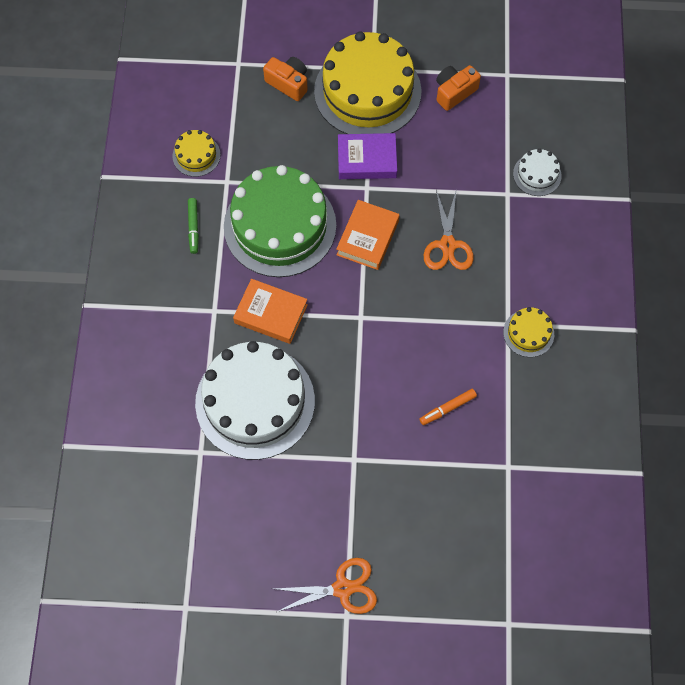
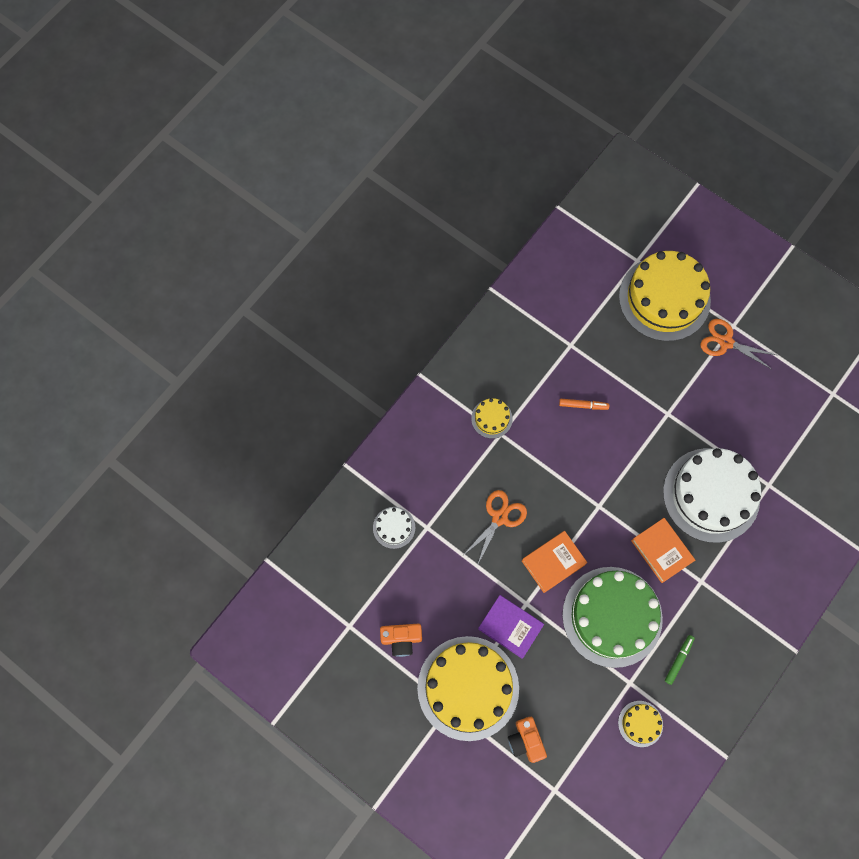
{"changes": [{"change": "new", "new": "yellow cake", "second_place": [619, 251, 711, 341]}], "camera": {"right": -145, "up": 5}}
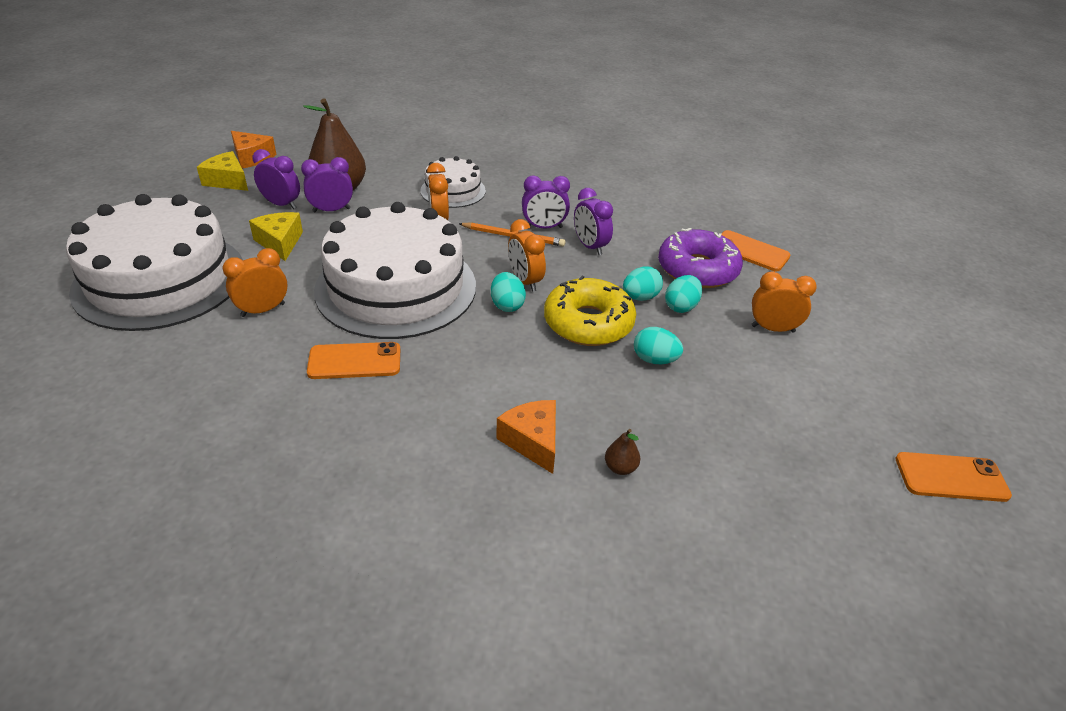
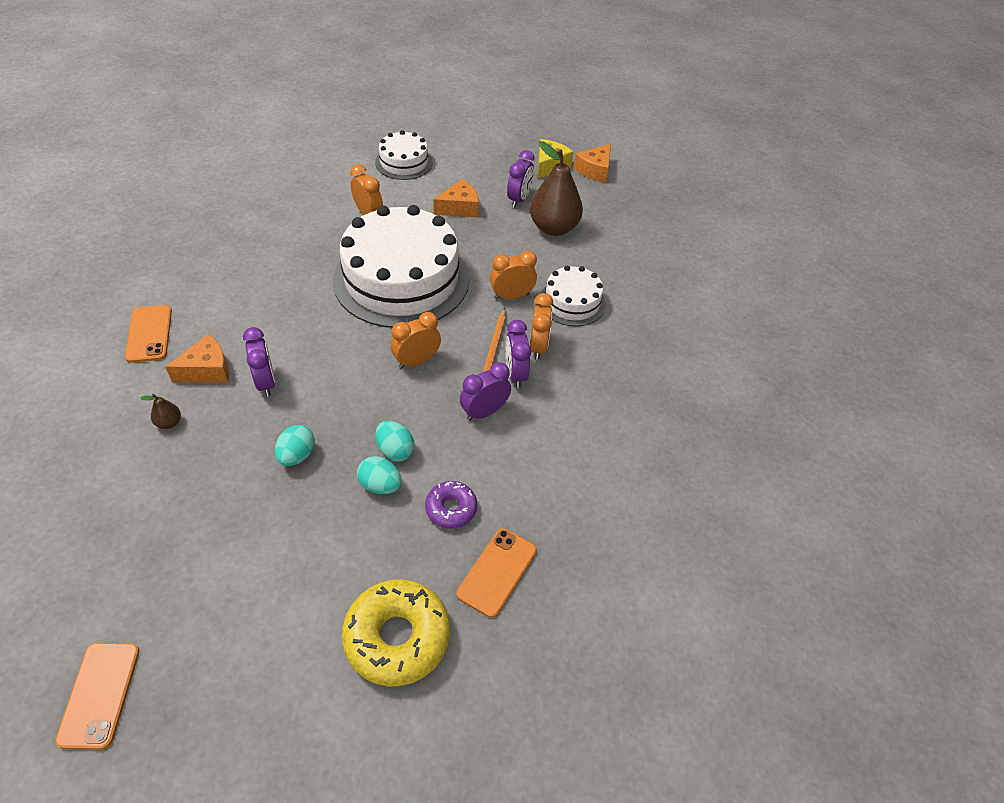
{"changes": [{"change": "scaled", "old": "pure white cake", "first_place": [66, 194, 243, 331], "second_place": [375, 130, 433, 180], "factor": 0.49}, {"change": "repainted", "old": "yellow piece of cheese", "new": "bright orange piece of cheese", "first_place": [249, 212, 303, 261], "second_place": [433, 179, 479, 217]}, {"change": "shifted", "old": "royal purple clock", "first_place": [301, 157, 353, 212], "second_place": [243, 327, 275, 397]}, {"change": "shifted", "old": "bright orange smartphone", "first_place": [307, 342, 400, 379], "second_place": [125, 305, 172, 363]}, {"change": "gone", "old": "aqua egg", "first_place": [491, 272, 526, 312]}, {"change": "shifted", "old": "yellow glazed donut", "first_place": [544, 276, 636, 346], "second_place": [342, 579, 450, 687]}, {"change": "scaled", "old": "royal purple glazed donut", "first_place": [658, 228, 743, 288], "second_place": [425, 481, 477, 529], "factor": 0.55}, {"change": "shifted", "old": "bright orange clock", "first_place": [752, 271, 817, 333], "second_place": [530, 293, 553, 360]}], "camera": {"right": 85, "up": 10}}
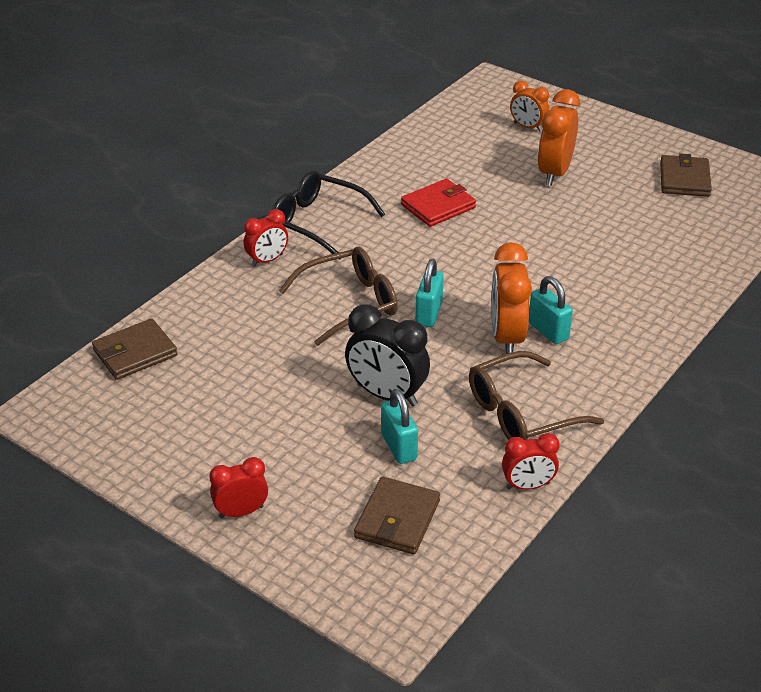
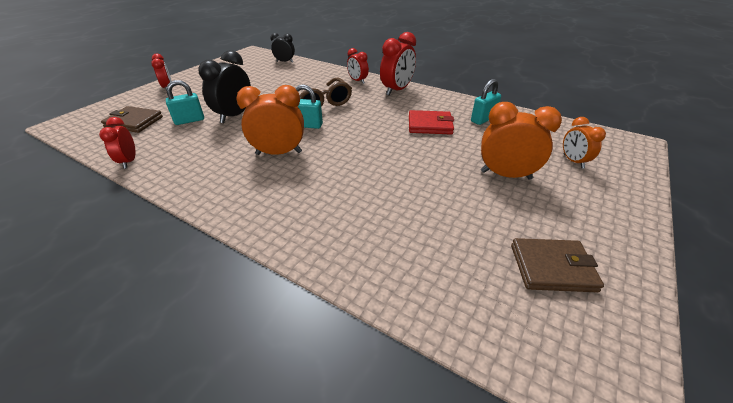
{"changes": [{"change": "swapped", "old": "dark brown wallet", "new": "ebony clock", "first_place": [92, 318, 178, 380], "second_place": [270, 33, 295, 63]}, {"change": "swapped", "old": "ebony glasses", "new": "crimson clock", "first_place": [272, 171, 385, 260], "second_place": [380, 32, 416, 96]}, {"change": "rotated", "old": "crimson wallet", "first_place": [401, 179, 476, 227], "second_place": [409, 110, 454, 135], "degrees": -45}, {"change": "gone", "old": "dark brown glasses", "first_place": [469, 351, 604, 440]}, {"change": "rotated", "old": "bright orange clock", "first_place": [510, 81, 549, 132], "second_place": [563, 117, 606, 169], "degrees": -45}, {"change": "shifted", "old": "aqua small lock", "first_place": [529, 276, 573, 344], "second_place": [471, 79, 501, 125]}], "camera": {"right": 85, "up": 0}}
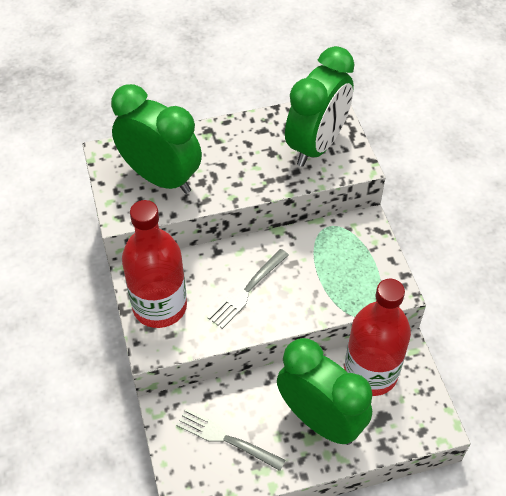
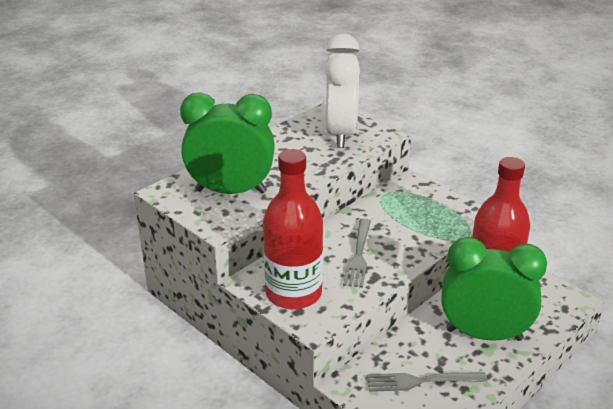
{"changes": [{"change": "repainted", "old": "leaf-green clock", "new": "pure white clock", "first_place": [285, 46, 354, 167], "second_place": [325, 34, 360, 148]}], "camera": {"right": -30, "up": -20}}
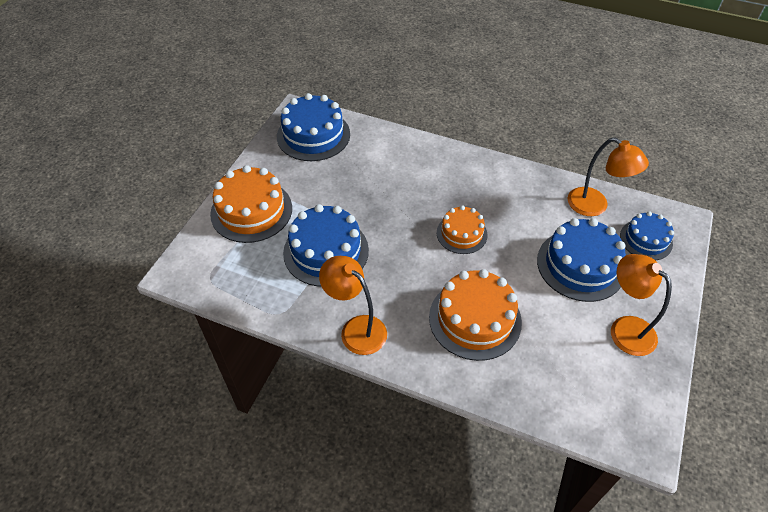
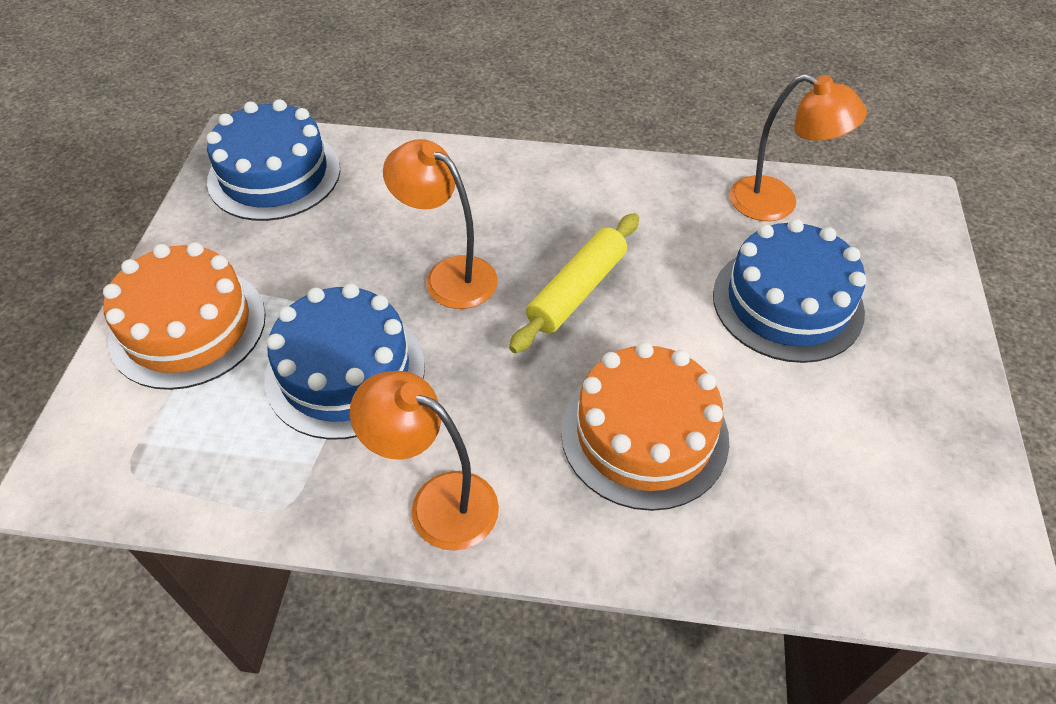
{"changes": [{"change": "swapped", "old": "bright orange cake", "new": "yellow rolling pin", "first_place": [437, 205, 487, 254], "second_place": [509, 213, 639, 353]}, {"change": "shifted", "old": "bright orange reading lamp", "first_place": [611, 254, 672, 356], "second_place": [383, 139, 498, 309]}, {"change": "gone", "old": "royal blue cake", "first_place": [620, 211, 674, 260]}], "camera": {"right": -15, "up": 0}}
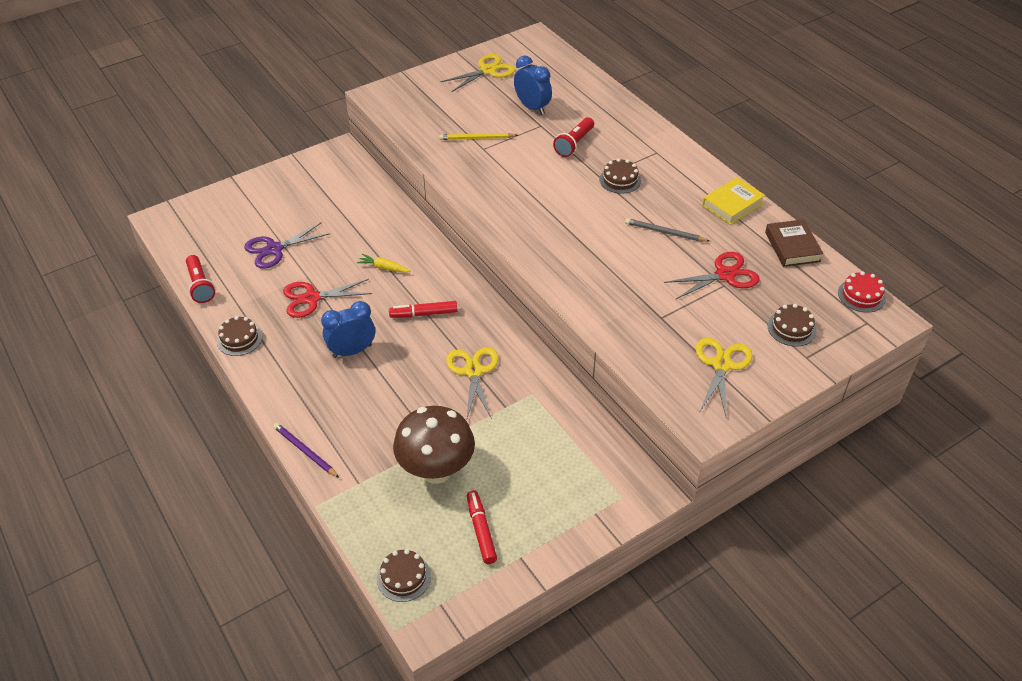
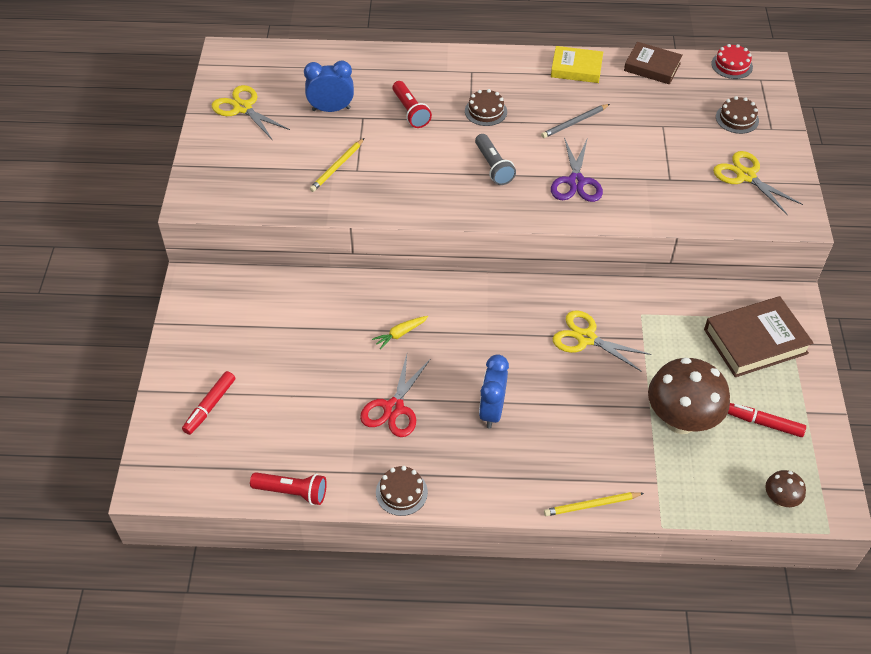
{"changes": [{"change": "shifted", "old": "royal purple shears", "first_place": [244, 222, 331, 269], "second_place": [551, 137, 603, 202]}, {"change": "repainted", "old": "royal purple wooden pencil", "new": "yellow wooden pencil", "first_place": [273, 423, 339, 478], "second_place": [544, 492, 644, 516]}, {"change": "swapped", "old": "dark brown cake", "new": "dark brown fungus", "first_place": [377, 549, 431, 602], "second_place": [765, 470, 806, 507]}, {"change": "shifted", "old": "crimson marker", "first_place": [389, 301, 458, 318], "second_place": [182, 371, 235, 435]}, {"change": "rotated", "old": "yellow shears", "first_place": [440, 54, 515, 92], "second_place": [212, 85, 290, 139], "degrees": -45}, {"change": "gone", "old": "crimson shears", "first_place": [664, 252, 760, 299]}, {"change": "rotated", "old": "yellow hardback", "first_place": [702, 177, 765, 225], "second_place": [551, 46, 603, 83], "degrees": -75}, {"change": "new", "new": "grey torch", "second_place": [475, 134, 516, 185]}, {"change": "new", "new": "dark brown hardback", "second_place": [704, 296, 813, 377]}], "camera": {"right": -55, "up": 5}}
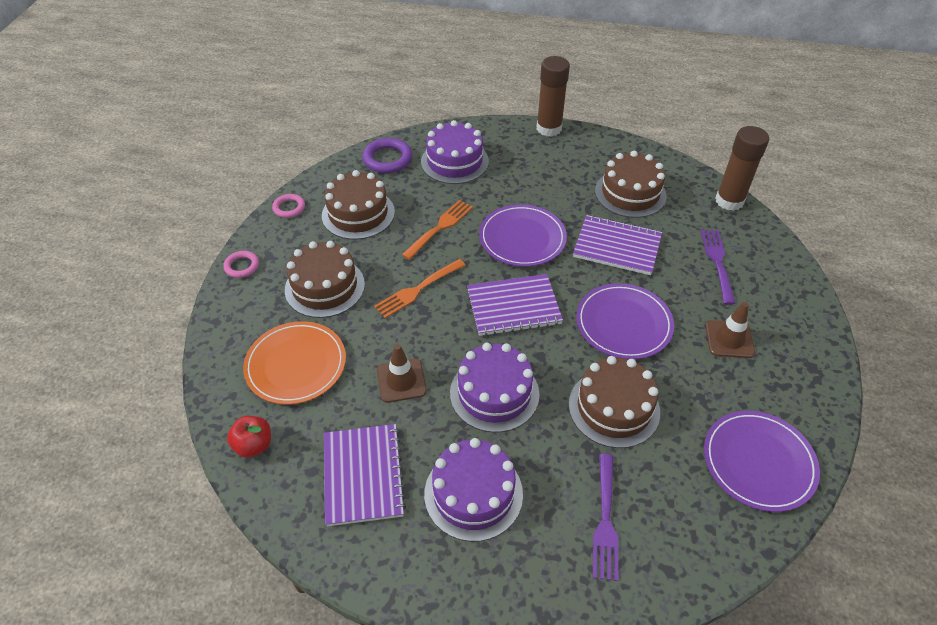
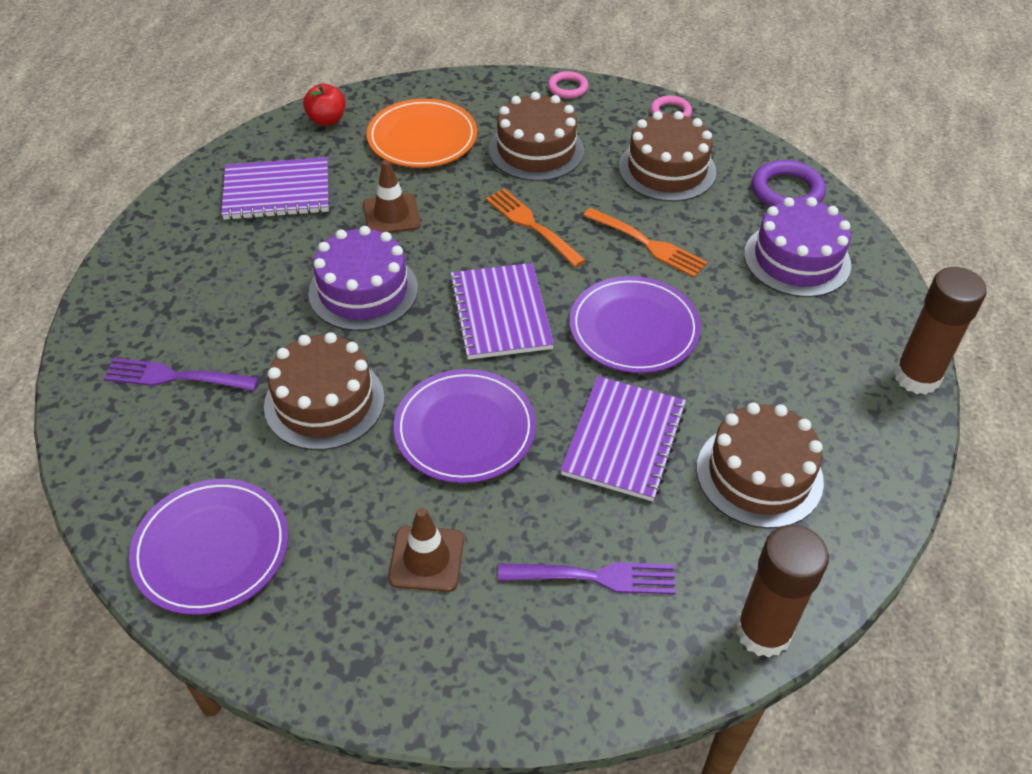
{"changes": [{"change": "gone", "old": "royal purple cake", "first_place": [424, 438, 523, 542]}], "camera": {"right": 90, "up": 0}}
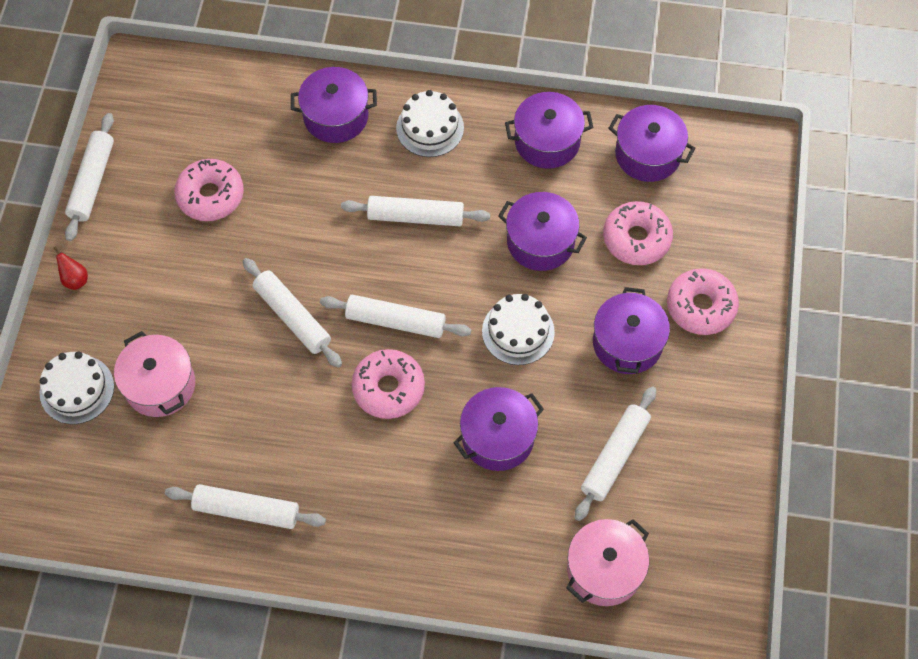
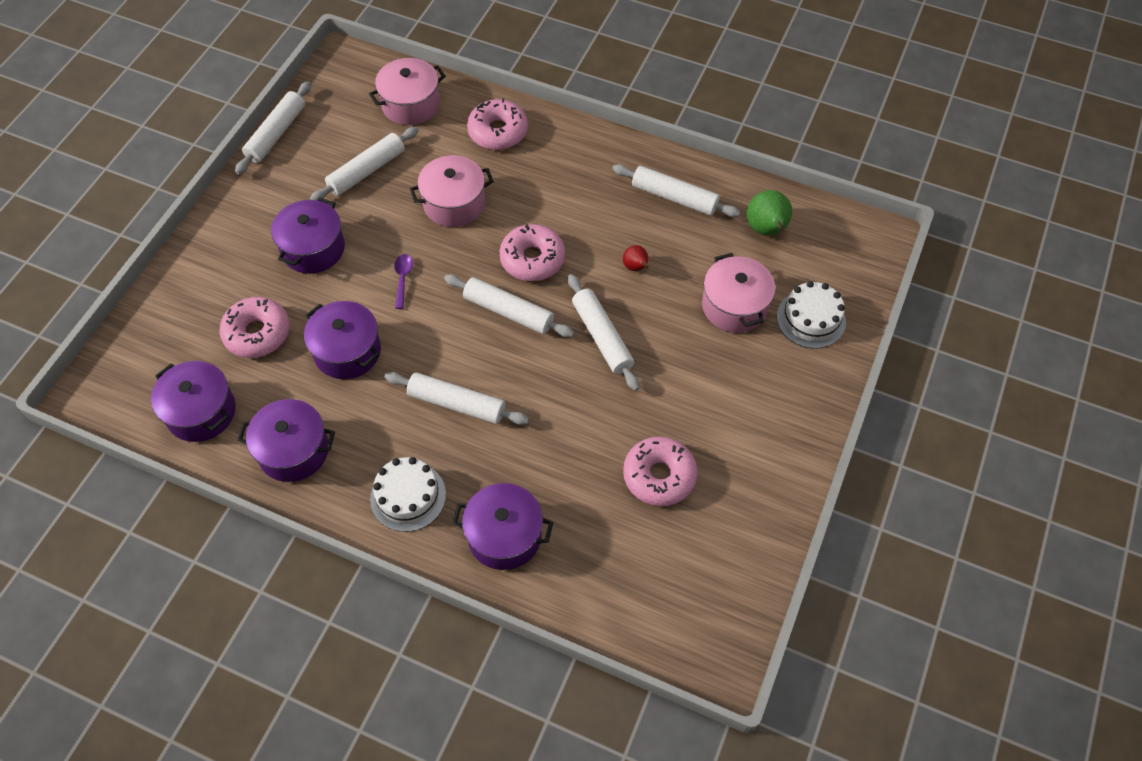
{"changes": [{"change": "shifted", "old": "crimson toy pear", "first_place": [54, 247, 88, 290], "second_place": [623, 245, 648, 271]}, {"change": "shifted", "old": "pure white rolling pin", "first_place": [65, 113, 114, 241], "second_place": [235, 81, 311, 175]}, {"change": "repainted", "old": "royal purple stockpot", "new": "rosy stockpot", "first_place": [453, 387, 544, 471], "second_place": [410, 155, 494, 227]}, {"change": "swapped", "old": "pure white cake", "new": "royal purple spoon", "first_place": [482, 294, 555, 365], "second_place": [394, 254, 413, 309]}, {"change": "shifted", "old": "rosy glazed donut", "first_place": [667, 268, 739, 335], "second_place": [467, 98, 528, 150]}, {"change": "new", "new": "leaf-green toy pear", "second_place": [746, 190, 792, 236]}], "camera": {"right": -165, "up": -5}}
